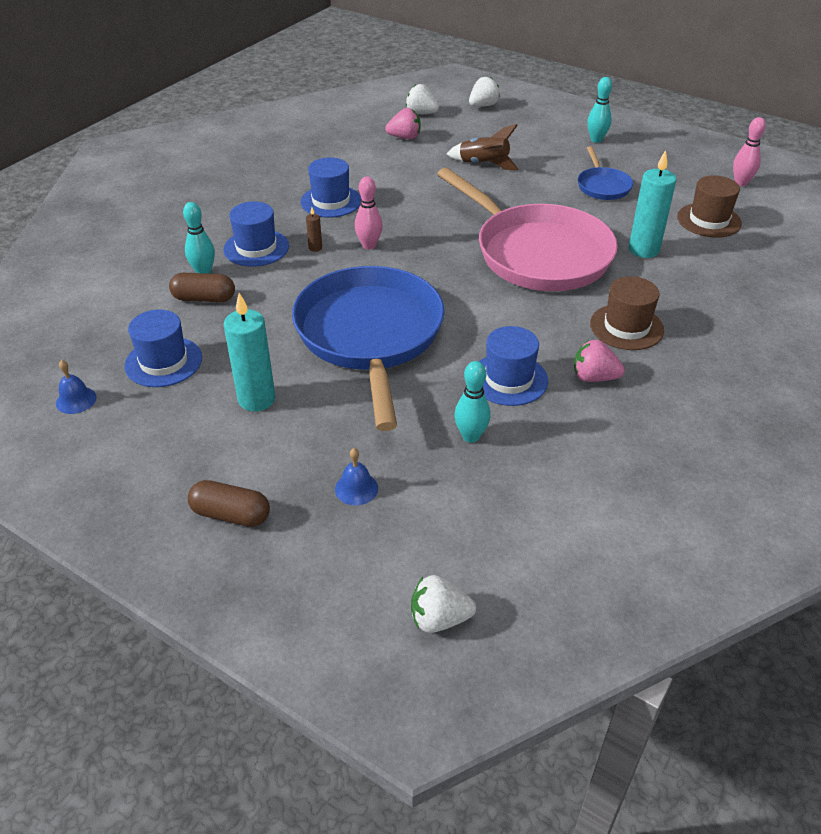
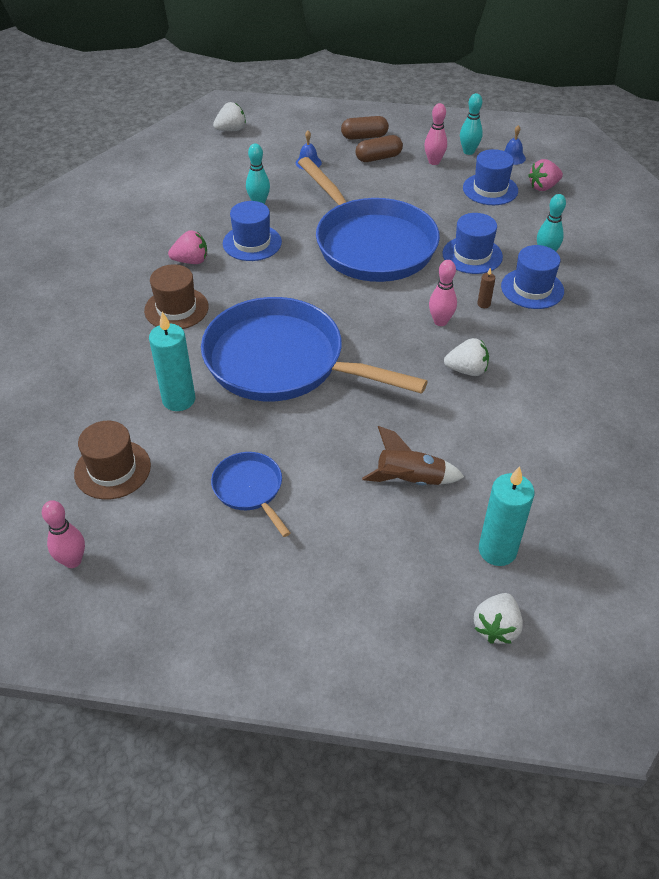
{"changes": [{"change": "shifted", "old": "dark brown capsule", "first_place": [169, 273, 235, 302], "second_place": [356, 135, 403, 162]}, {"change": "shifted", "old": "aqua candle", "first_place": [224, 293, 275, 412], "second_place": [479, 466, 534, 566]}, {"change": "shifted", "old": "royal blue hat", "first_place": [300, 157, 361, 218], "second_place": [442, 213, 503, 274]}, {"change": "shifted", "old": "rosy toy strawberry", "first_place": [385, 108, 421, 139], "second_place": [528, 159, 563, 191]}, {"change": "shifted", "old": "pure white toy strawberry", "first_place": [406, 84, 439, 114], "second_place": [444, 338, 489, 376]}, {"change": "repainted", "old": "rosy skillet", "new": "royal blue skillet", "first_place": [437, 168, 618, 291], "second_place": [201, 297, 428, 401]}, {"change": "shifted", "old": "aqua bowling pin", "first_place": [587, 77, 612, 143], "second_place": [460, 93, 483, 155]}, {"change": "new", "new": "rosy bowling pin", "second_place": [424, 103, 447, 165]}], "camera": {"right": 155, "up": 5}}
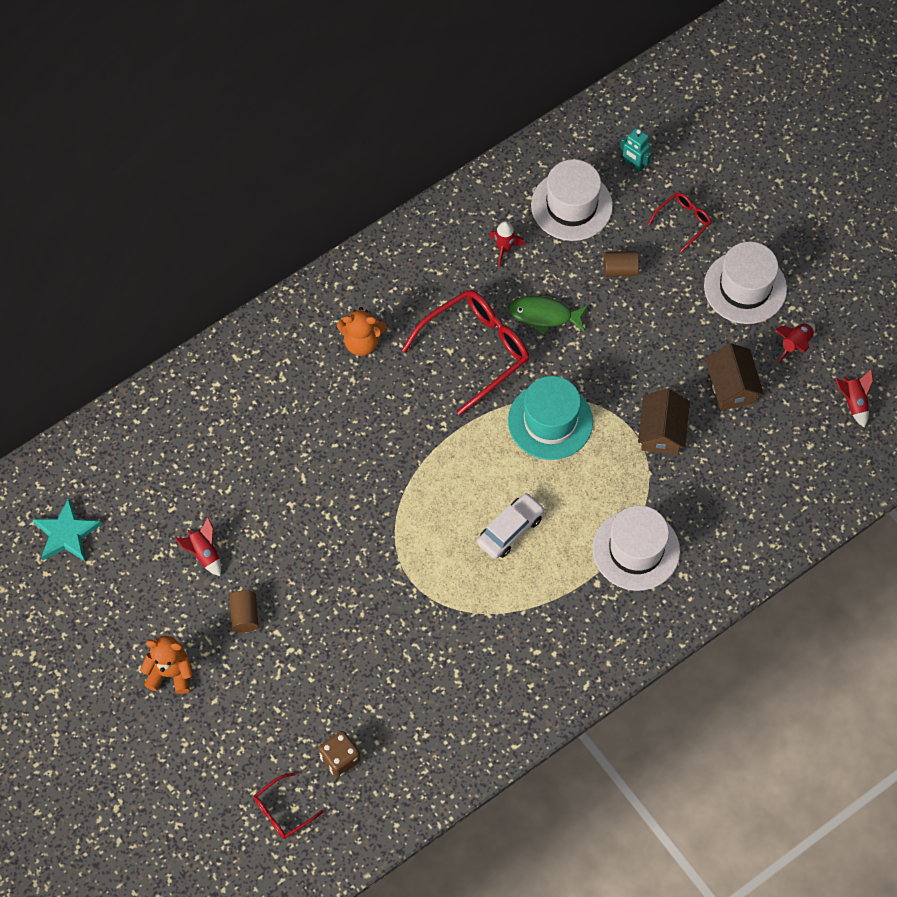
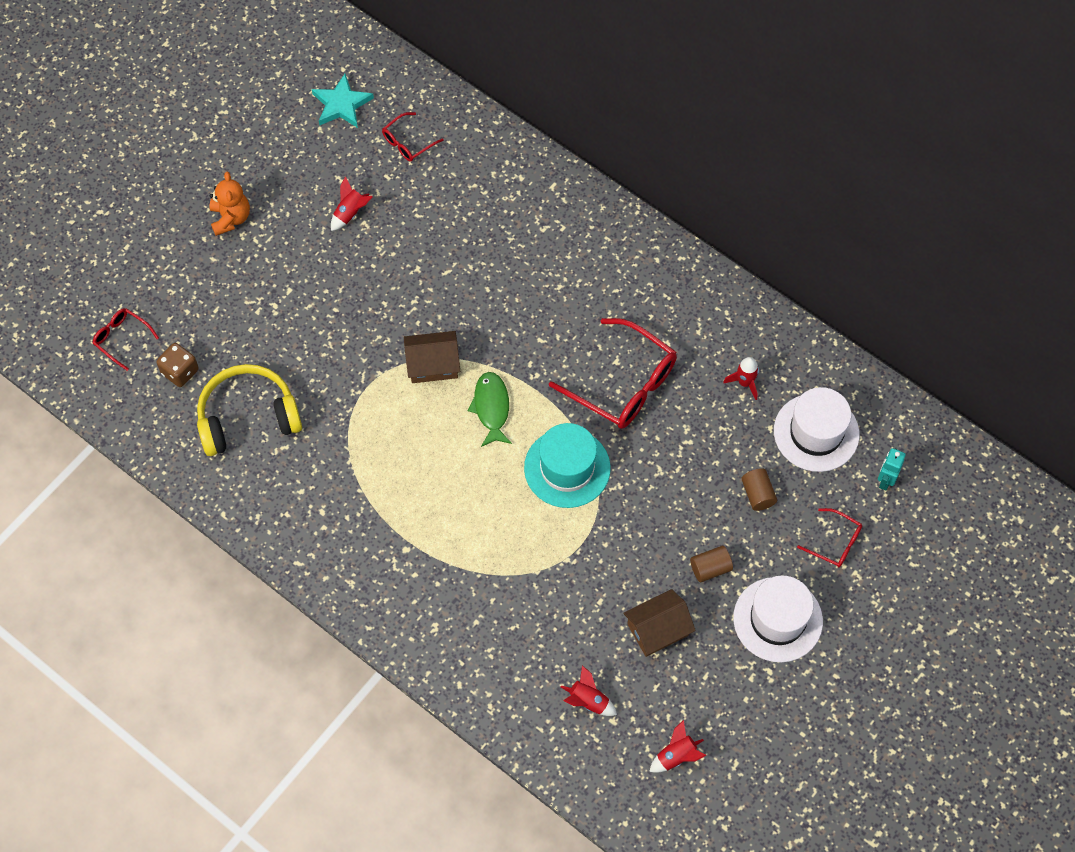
{"changes": [{"change": "shifted", "old": "dark brown cylinder shape", "first_place": [229, 590, 259, 632], "second_place": [690, 546, 733, 582]}, {"change": "gone", "old": "bright orange teddy", "first_place": [337, 307, 386, 356]}, {"change": "gone", "old": "pure white car", "first_place": [477, 493, 545, 559]}, {"change": "shifted", "old": "leaf-green fish figure", "first_place": [508, 296, 588, 335], "second_place": [468, 372, 512, 447]}, {"change": "gone", "old": "pure white hat", "first_place": [593, 505, 680, 591]}, {"change": "shifted", "old": "dark brown toy house", "first_place": [638, 389, 690, 455], "second_place": [404, 331, 460, 383]}, {"change": "shifted", "old": "crimson spaceship", "first_place": [775, 323, 815, 363], "second_place": [561, 665, 617, 716]}, {"change": "new", "new": "yellow over-ear headphones", "second_place": [197, 364, 302, 456]}, {"change": "new", "new": "crimson glasses", "second_place": [382, 112, 443, 162]}], "camera": {"right": 75, "up": 0}}
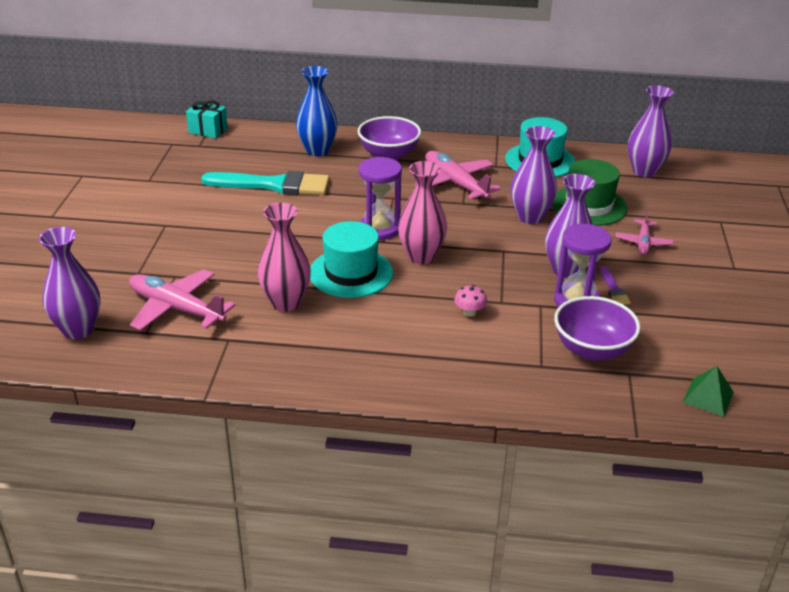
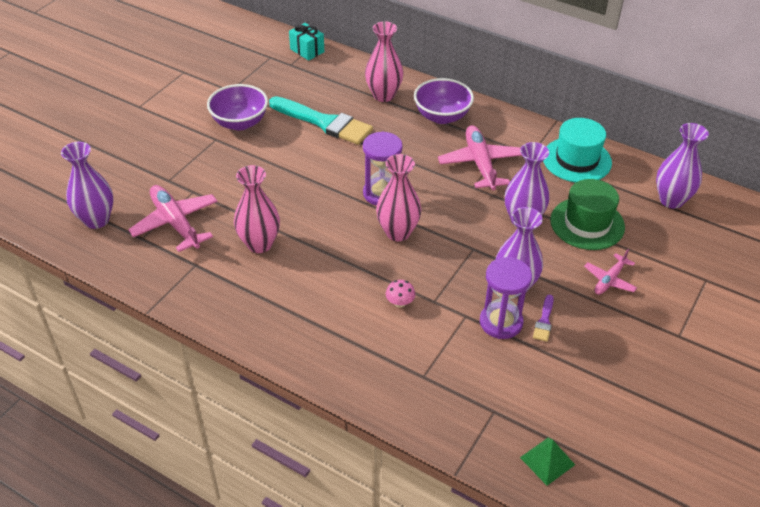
{"changes": [{"change": "repainted", "old": "royal blue flower vase", "new": "rosy flower vase", "first_place": [296, 66, 338, 156], "second_place": [365, 21, 403, 102]}, {"change": "gone", "old": "aqua hat", "first_place": [310, 221, 393, 298]}, {"change": "shifted", "old": "royal purple serving bowl", "first_place": [554, 296, 641, 361], "second_place": [207, 84, 268, 130]}], "camera": {"right": 25, "up": 10}}
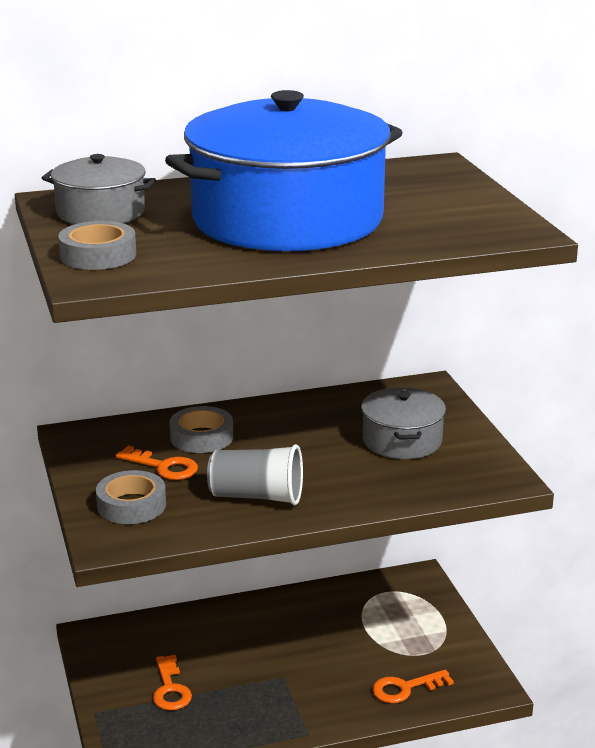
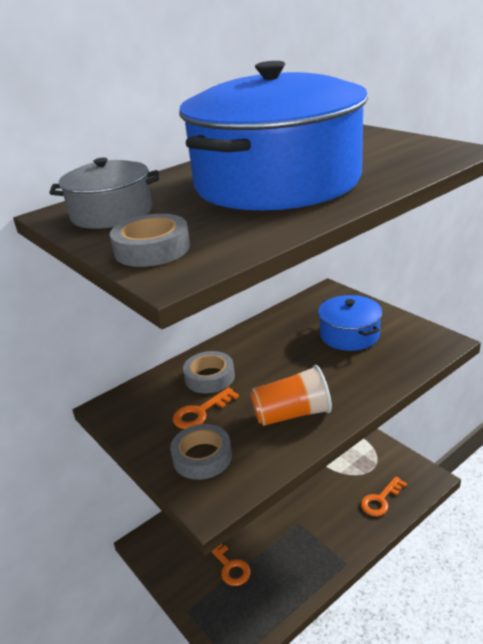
{"changes": [{"change": "rotated", "old": "bright orange latchkey", "first_place": [116, 446, 198, 480], "second_place": [173, 387, 239, 429], "degrees": 135}, {"change": "repainted", "old": "grey tumbler", "new": "bright orange tumbler", "first_place": [207, 444, 303, 505], "second_place": [250, 365, 332, 426]}, {"change": "repainted", "old": "grey stockpot", "new": "royal blue stockpot", "first_place": [361, 387, 446, 459], "second_place": [318, 295, 382, 351]}], "camera": {"right": -20, "up": 5}}
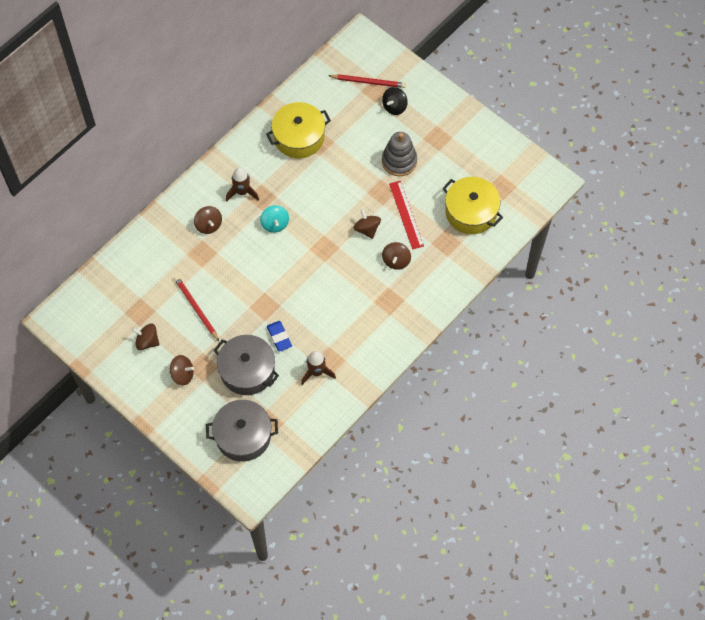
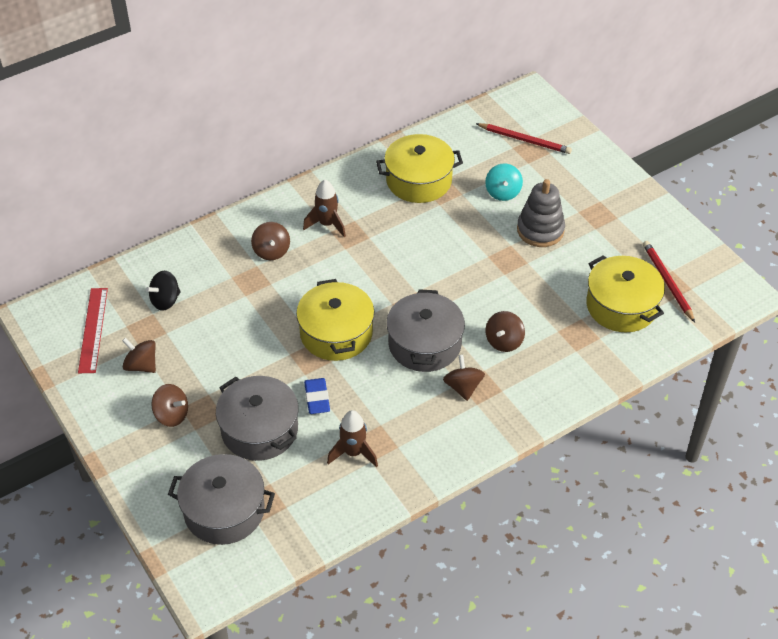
{"changes": [{"change": "shifted", "old": "crimson wooden pencil", "first_place": [174, 276, 219, 341], "second_place": [643, 241, 695, 322]}, {"change": "shifted", "old": "aqua toy top", "first_place": [260, 205, 289, 233], "second_place": [485, 163, 523, 201]}, {"change": "shifted", "old": "dark brown toy top", "first_place": [353, 209, 381, 239], "second_place": [443, 355, 485, 401]}, {"change": "shifted", "old": "ebony toy top", "first_place": [382, 87, 408, 115], "second_place": [146, 271, 181, 311]}, {"change": "shifted", "old": "crimson ruler", "first_place": [389, 181, 424, 250], "second_place": [78, 288, 108, 373]}, {"change": "new", "new": "yellow stockpot", "second_place": [296, 279, 374, 361]}, {"change": "new", "new": "grey stockpot", "second_place": [386, 289, 465, 372]}], "camera": {"right": 15, "up": -15}}
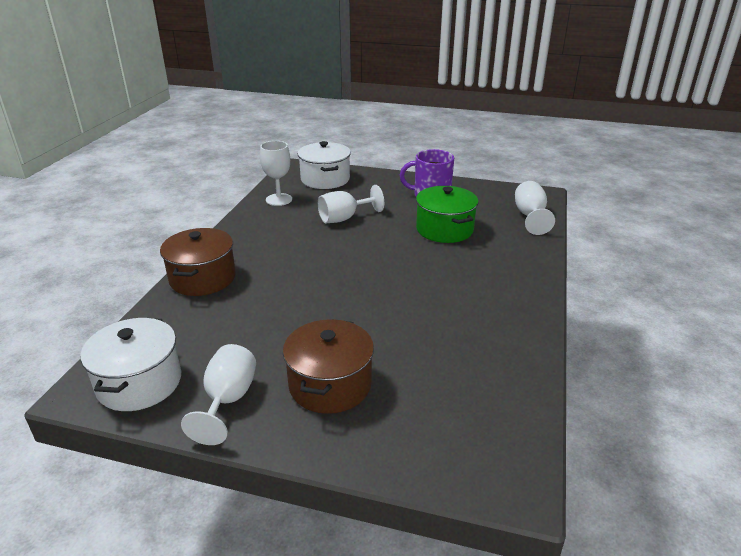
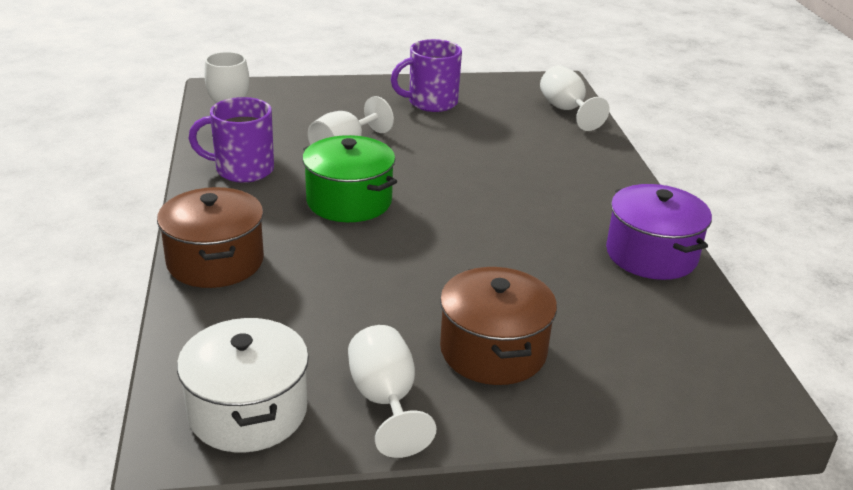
{"changes": [{"change": "gone", "old": "pure white stockpot", "first_place": [298, 141, 351, 189]}, {"change": "shifted", "old": "leaf-green stockpot", "first_place": [416, 186, 478, 243], "second_place": [302, 135, 397, 222]}, {"change": "new", "new": "royal purple mug", "second_place": [189, 97, 274, 183]}, {"change": "new", "new": "royal purple stockpot", "second_place": [606, 184, 712, 280]}], "camera": {"right": -25, "up": 0}}
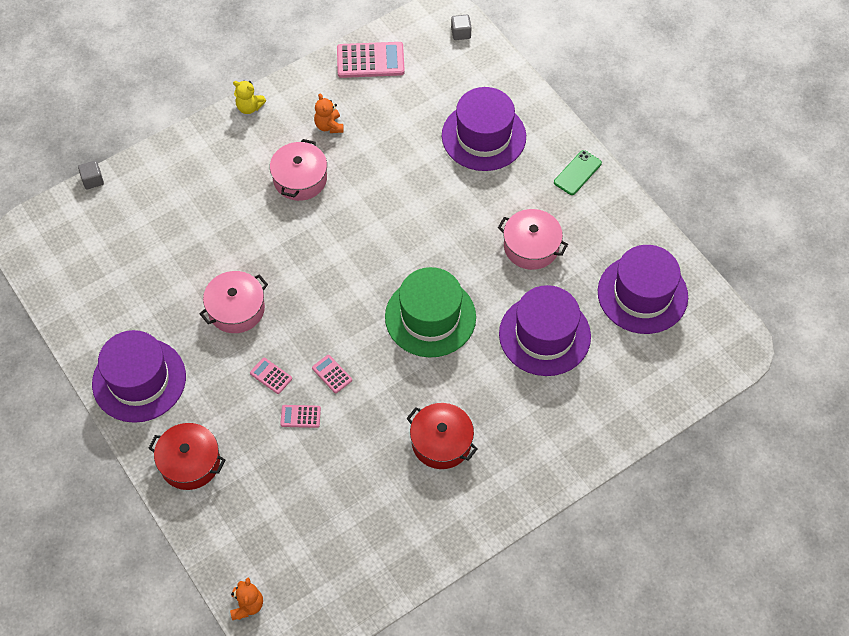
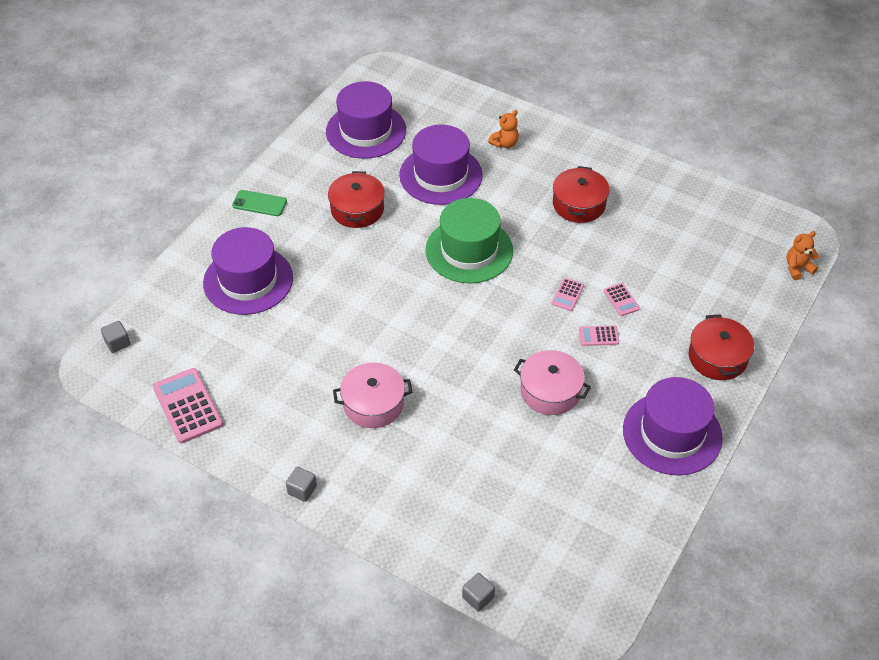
{"changes": [{"change": "swapped", "old": "yellow teddy", "new": "grey solid cube", "first_place": [233, 80, 266, 114], "second_place": [286, 467, 317, 502]}, {"change": "rotated", "old": "rosy pocket calculator", "first_place": [250, 358, 292, 394], "second_place": [579, 325, 619, 346], "degrees": 75}, {"change": "shifted", "old": "bright orange teddy", "first_place": [314, 94, 344, 133], "second_place": [488, 110, 519, 148]}, {"change": "repainted", "old": "rosy stockpot", "new": "crimson stockpot", "first_place": [498, 209, 568, 270], "second_place": [328, 171, 385, 228]}], "camera": {"right": -115, "up": -10}}
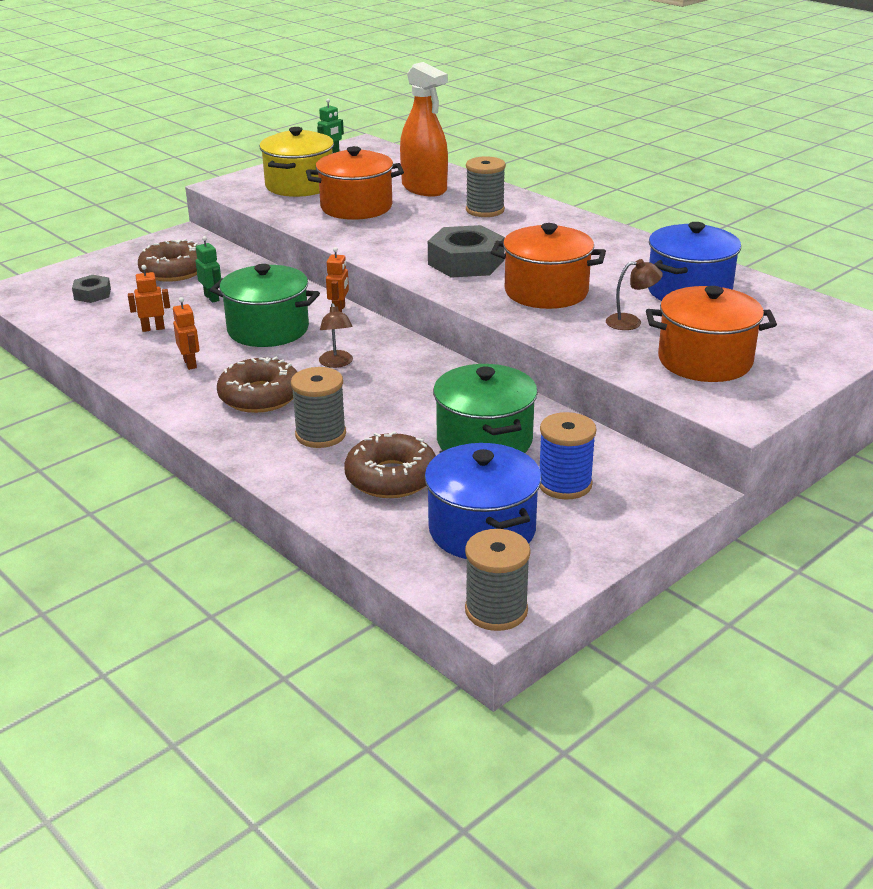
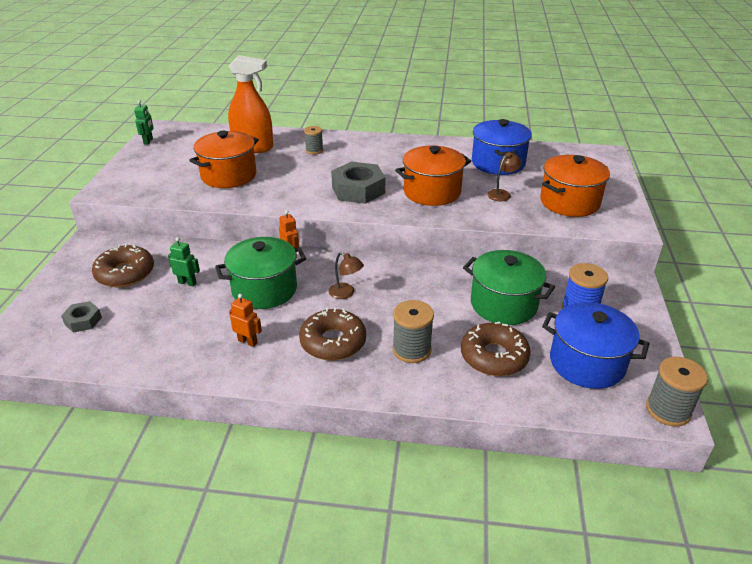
{"changes": [{"change": "gone", "old": "bright orange robot", "first_place": [128, 265, 170, 332]}, {"change": "gone", "old": "yellow stockpot", "first_place": [259, 127, 334, 197]}, {"change": "scaled", "old": "grey reel of thread", "first_place": [466, 156, 506, 217], "second_place": [304, 126, 323, 154], "factor": 0.64}], "camera": {"right": -40, "up": 5}}
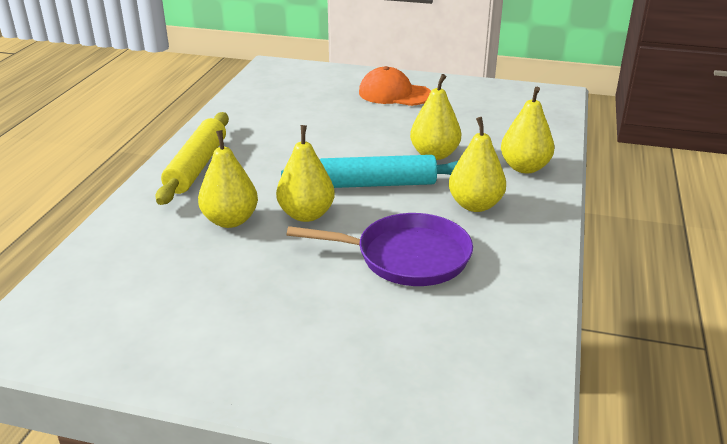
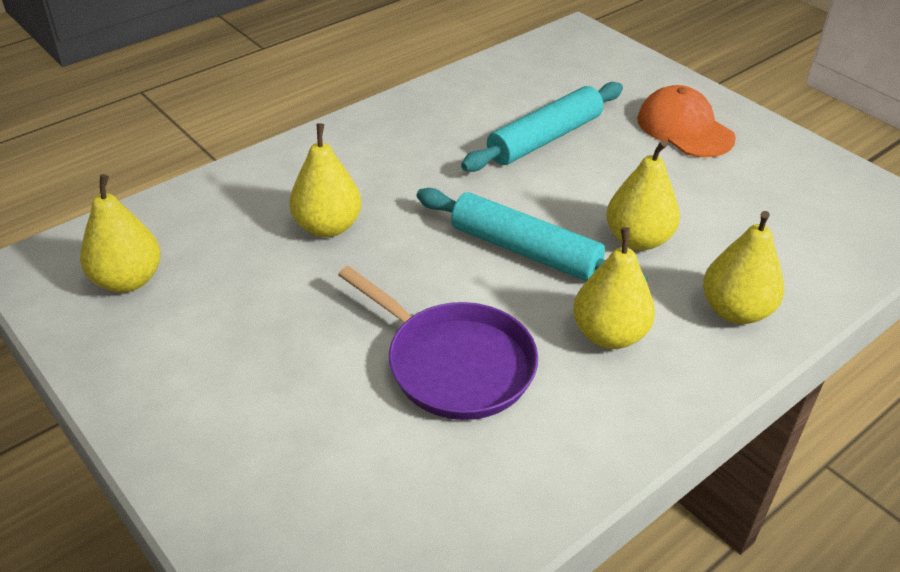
{"changes": [{"change": "gone", "old": "yellow rolling pin", "first_place": [156, 112, 229, 205]}, {"change": "shifted", "old": "yellow toy pear", "first_place": [276, 125, 335, 222], "second_place": [80, 174, 161, 293]}, {"change": "new", "new": "aqua rolling pin", "second_place": [461, 82, 623, 172]}], "camera": {"right": 35, "up": 10}}
